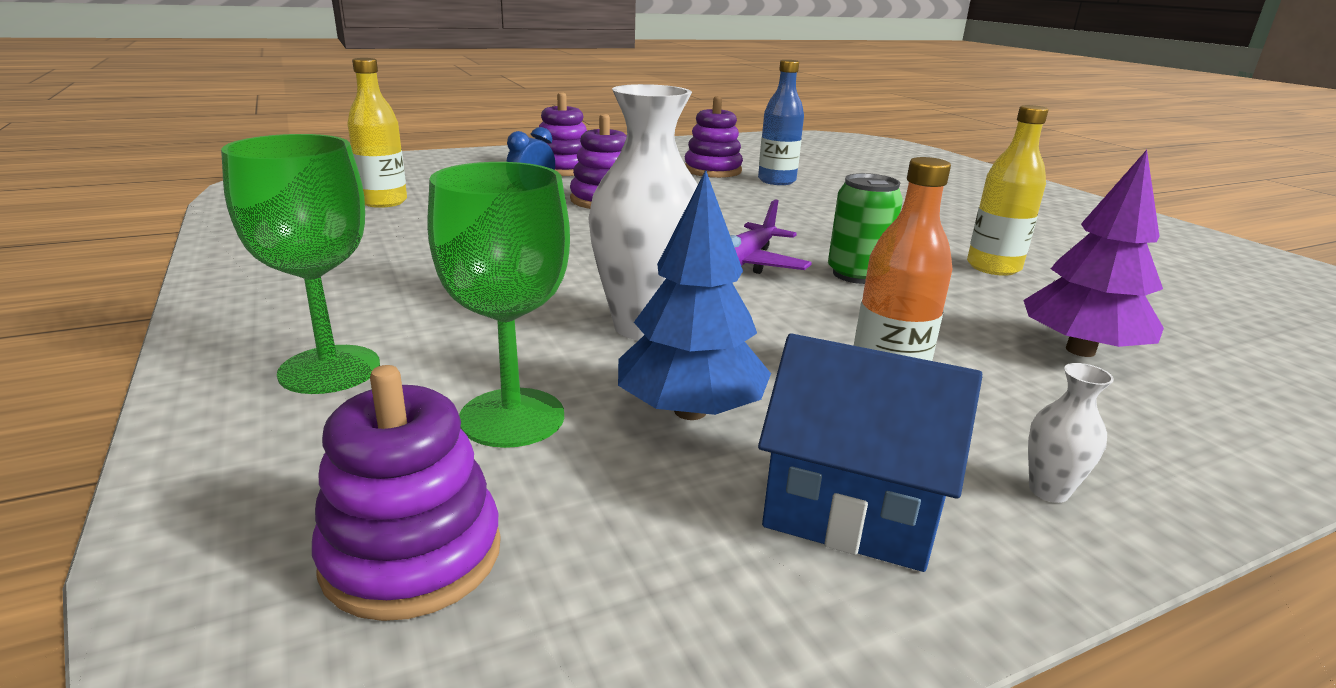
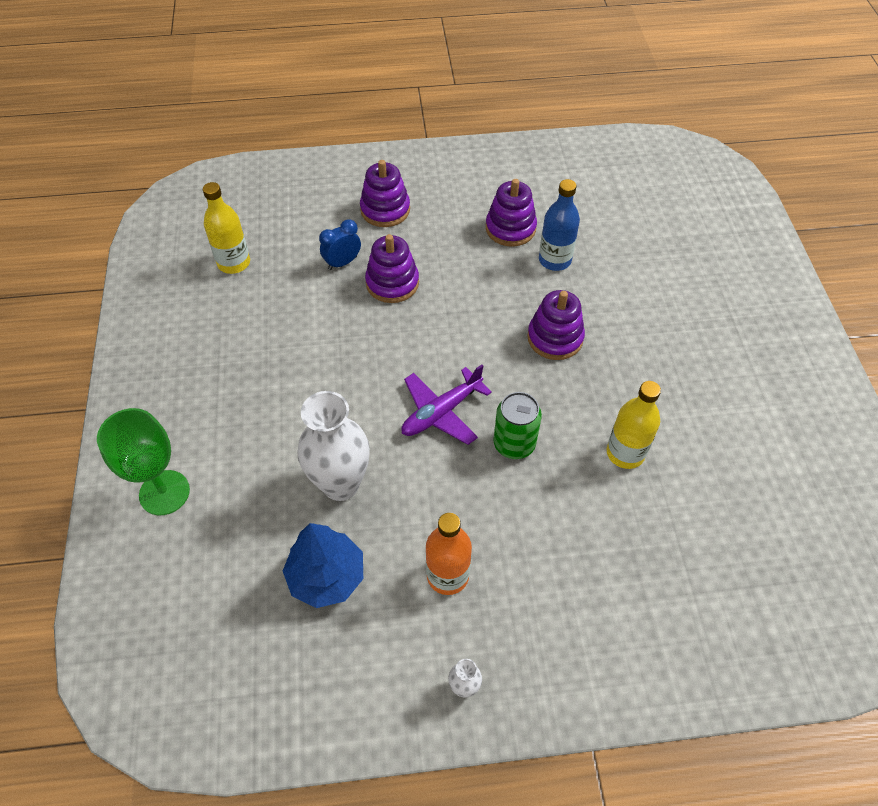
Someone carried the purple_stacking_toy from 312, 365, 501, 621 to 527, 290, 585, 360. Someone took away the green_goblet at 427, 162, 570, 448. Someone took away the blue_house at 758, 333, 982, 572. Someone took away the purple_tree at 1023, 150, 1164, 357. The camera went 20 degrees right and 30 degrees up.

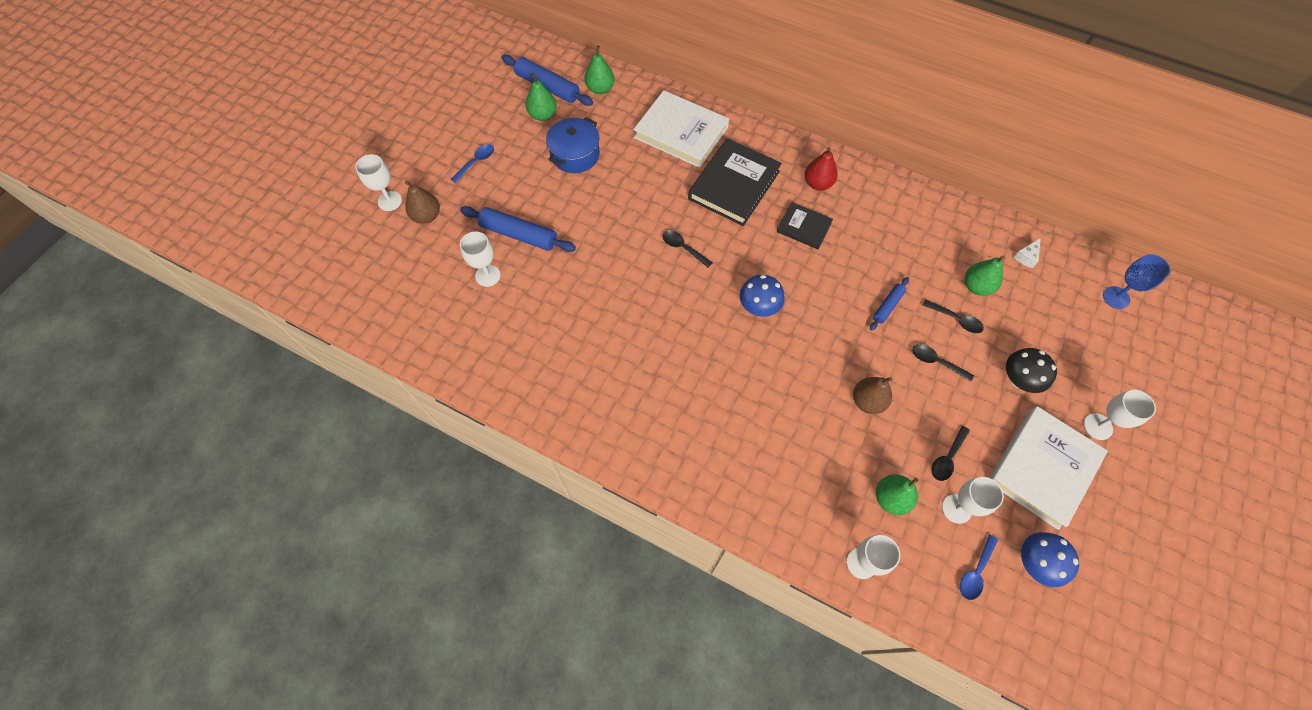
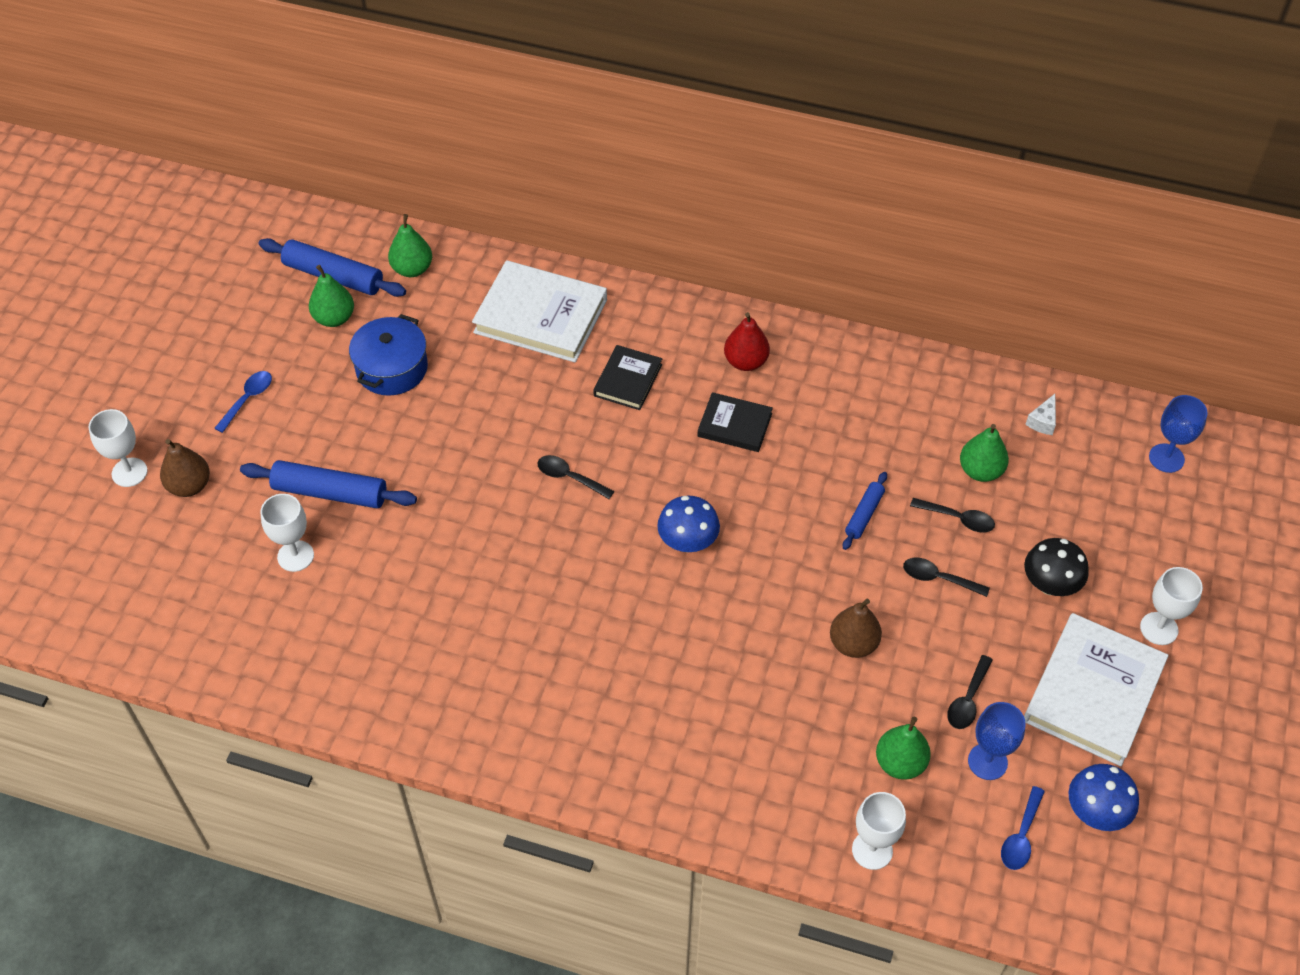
Someone scaled the black_book at 688, 138, 782, 226 by 0.55. Someone repainted the white_goblet at 942, 477, 1004, 524, which became the blue_goblet at 968, 702, 1026, 780. The camera went 10 degrees left and 10 degrees down.

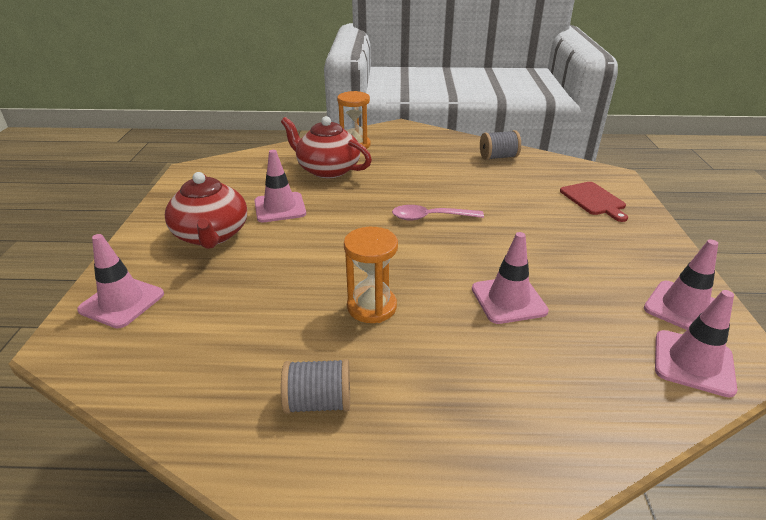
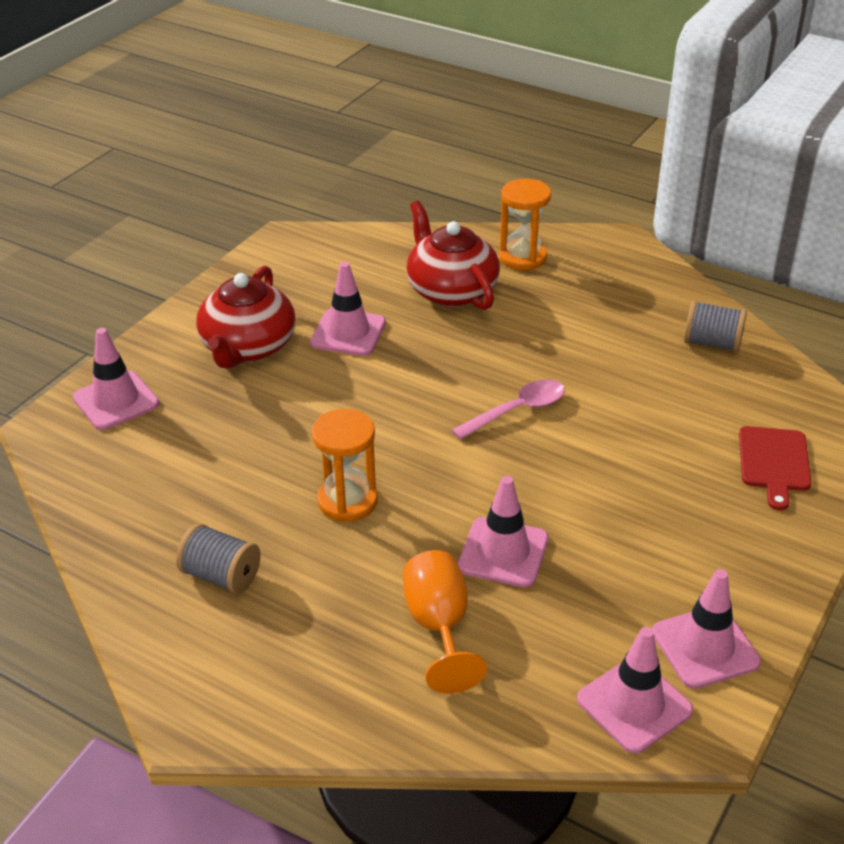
Someone rotated the pink_spoon at 392, 205, 484, 221 by 120 degrees clockwise. Someone put down the orange_goblet at 403, 550, 487, 693. The camera went 30 degrees right and 5 degrees up.

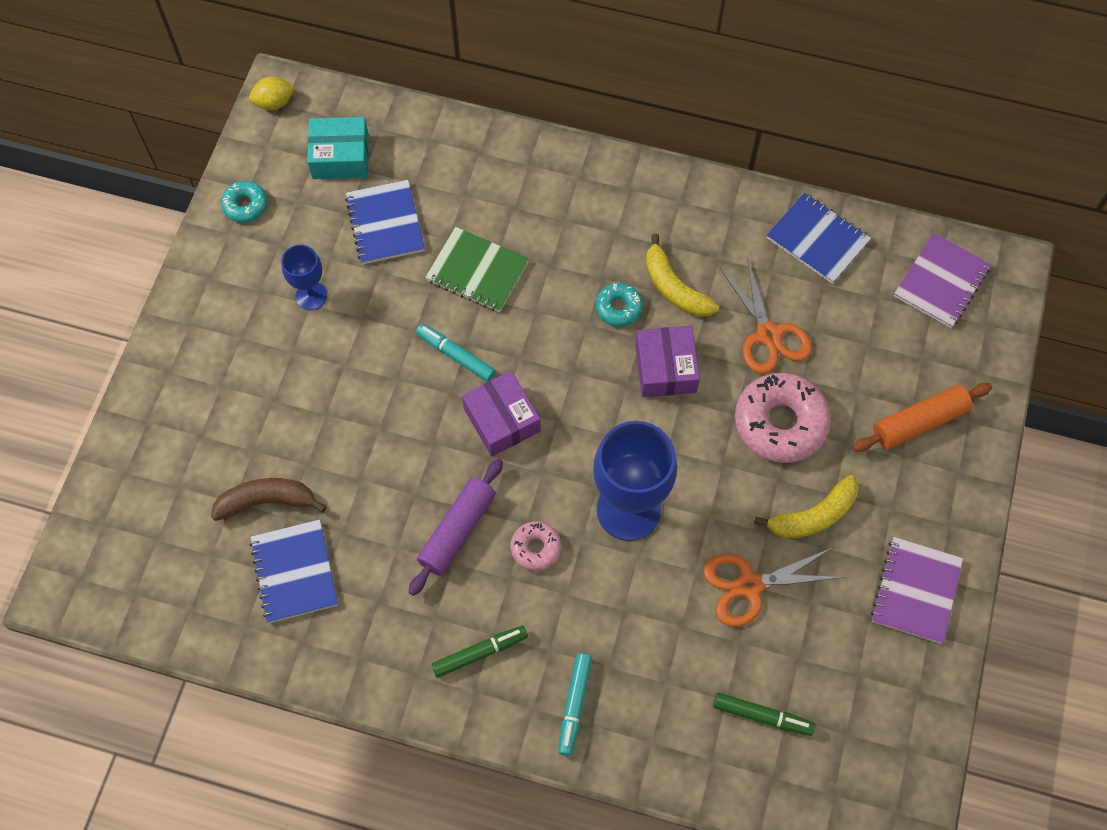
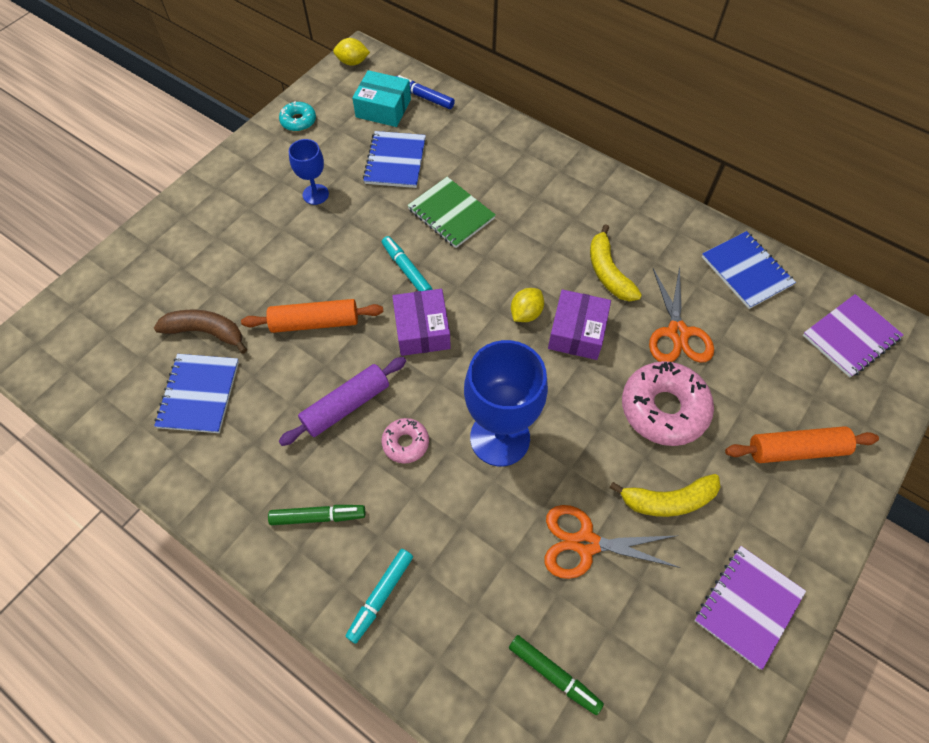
Someone took away the turquoise_donut at 595, 283, 643, 327. Someone put down the orange_rolling_pin at 241, 299, 383, 333. Someone put down the blue_marker at 396, 75, 455, 109. Someone put down the yellow_lemon at 511, 288, 544, 322. The camera went 20 degrees right and 5 degrees down.

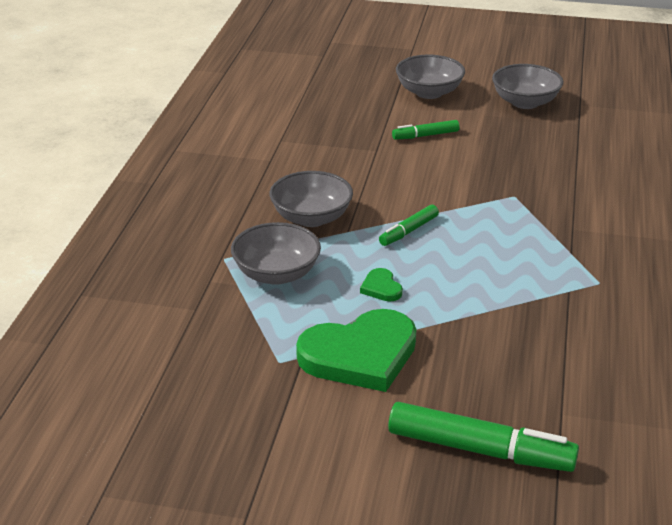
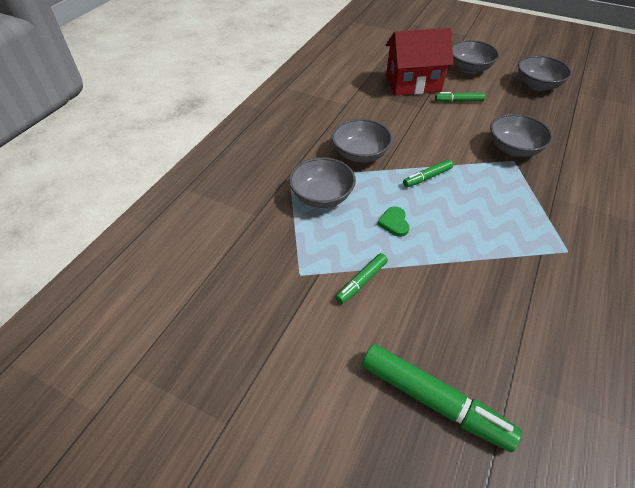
Someone swapped the green_heart at 296, 309, 417, 392 for the green_marker at 335, 253, 388, 304. Someone put down the red_house at 386, 28, 454, 96. Someone put down the grey_bowl at 490, 114, 553, 157. The camera went 15 degrees right and 15 degrees up.

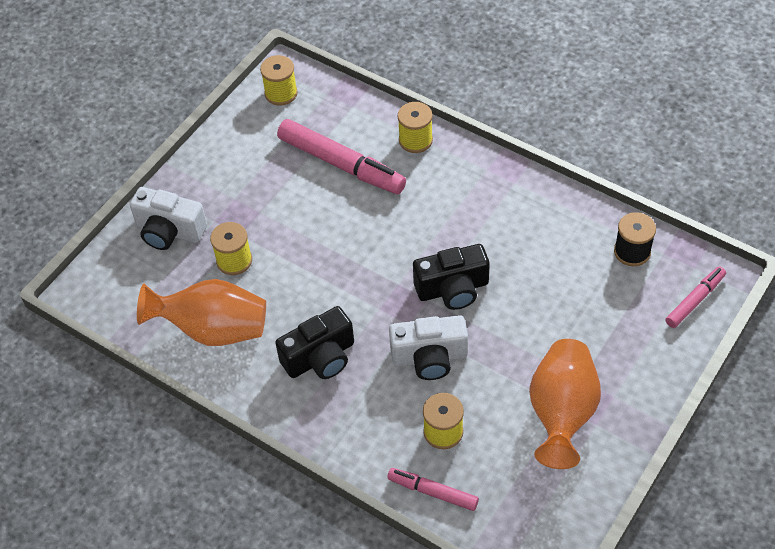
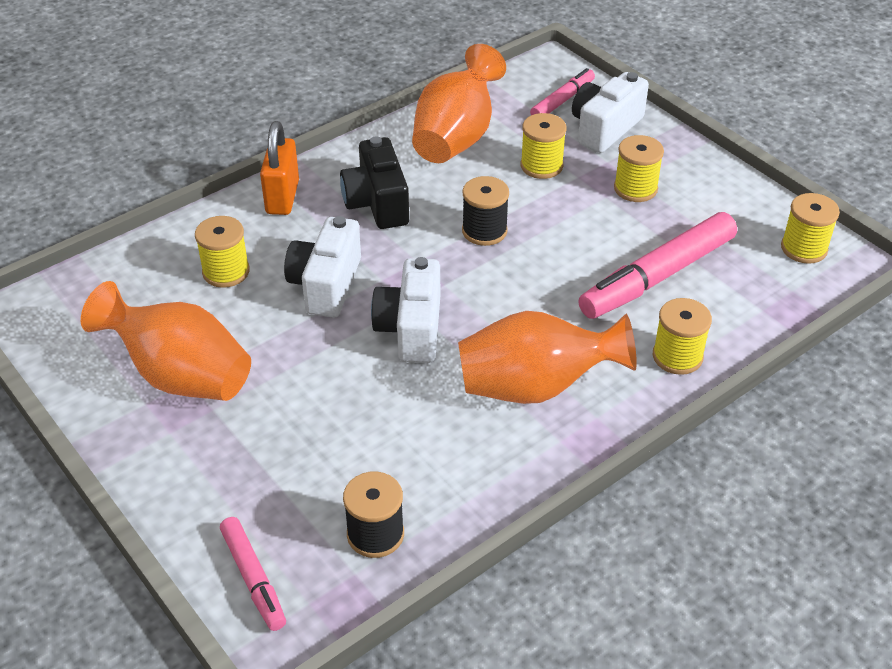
Someone carried the pink_marker from 387, 468, 479, 511 to 530, 68, 595, 115. Someone repainted the black_camera at 413, 244, 490, 310, which became the white_camera at 371, 257, 440, 363. Someone put down the orange_padlock at 260, 121, 299, 215. Someone put down the orange_vase at 458, 311, 637, 404. Someone put down the black_spool at 462, 176, 509, 246. Someone put down the yellow_spool at 614, 135, 664, 202. The camera went 105 degrees right and 10 degrees down.

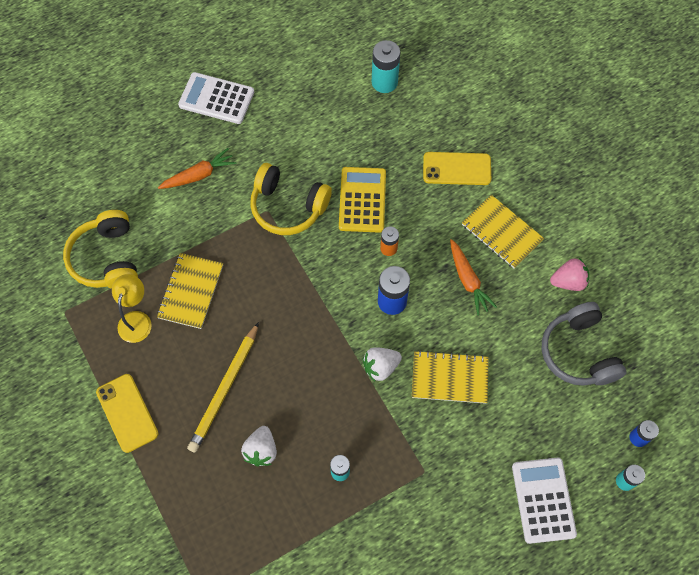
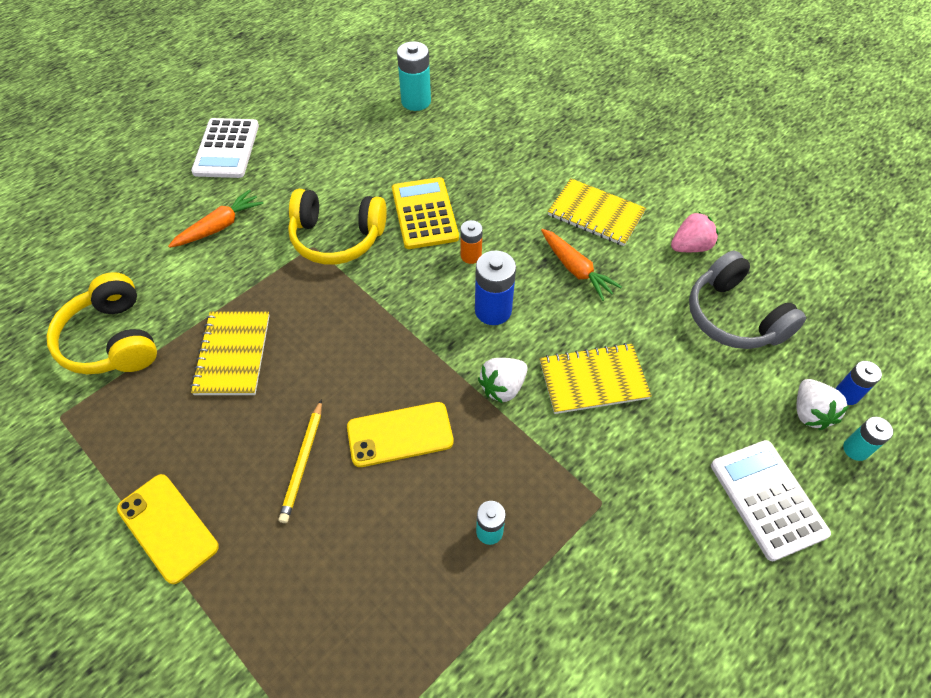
Someone took away the yellow_lamp at 112, 274, 152, 343. Someone rotated the white_calculator at 178, 72, 254, 124 by 90 degrees counterclockwise. Someone scaled the yellow_pencil at 187, 322, 259, 453 by 0.66. Someone carried the white_strawberry from 241, 426, 277, 467 to 796, 379, 849, 430. Someone carried the yellow_phone from 423, 152, 491, 185 to 347, 402, 454, 467. The camera went 15 degrees left and 10 degrees down.

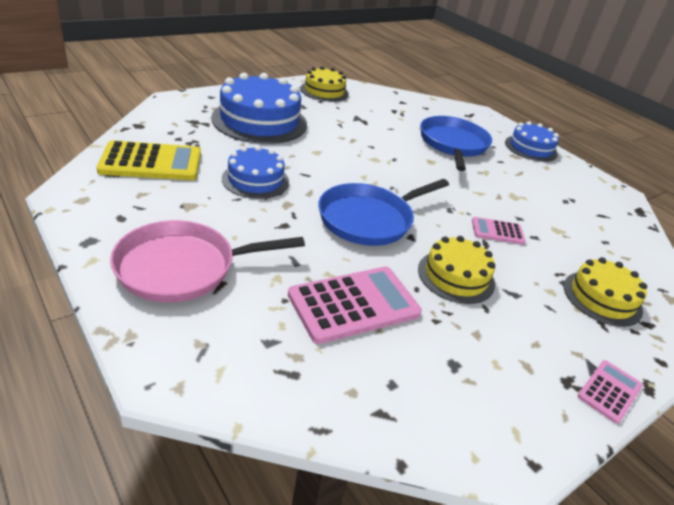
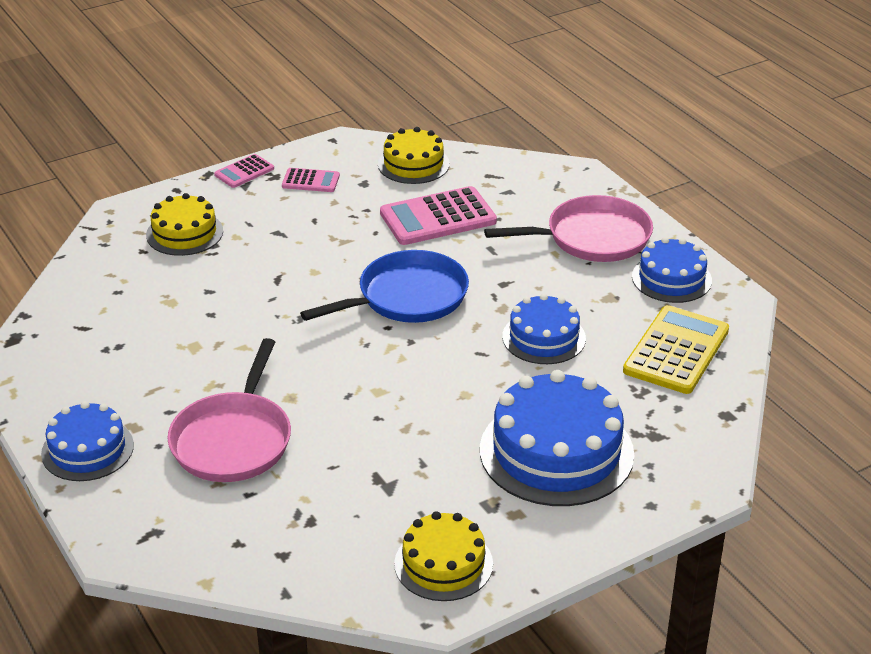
Someone rotated the yellow_calculator at 97, 140, 201, 180 by 120 degrees clockwise. Someone carried the yellow_cake from 418, 236, 495, 304 to 378, 127, 450, 184. Someone repainted the blue_pan at 420, 116, 492, 171, which became the pink_pan at 167, 338, 291, 482. Someone carried the pink_calculator from 472, 217, 526, 244 to 282, 168, 340, 192. Someone put down the blue_cake at 632, 237, 712, 303. The camera went 170 degrees left and 0 degrees up.

